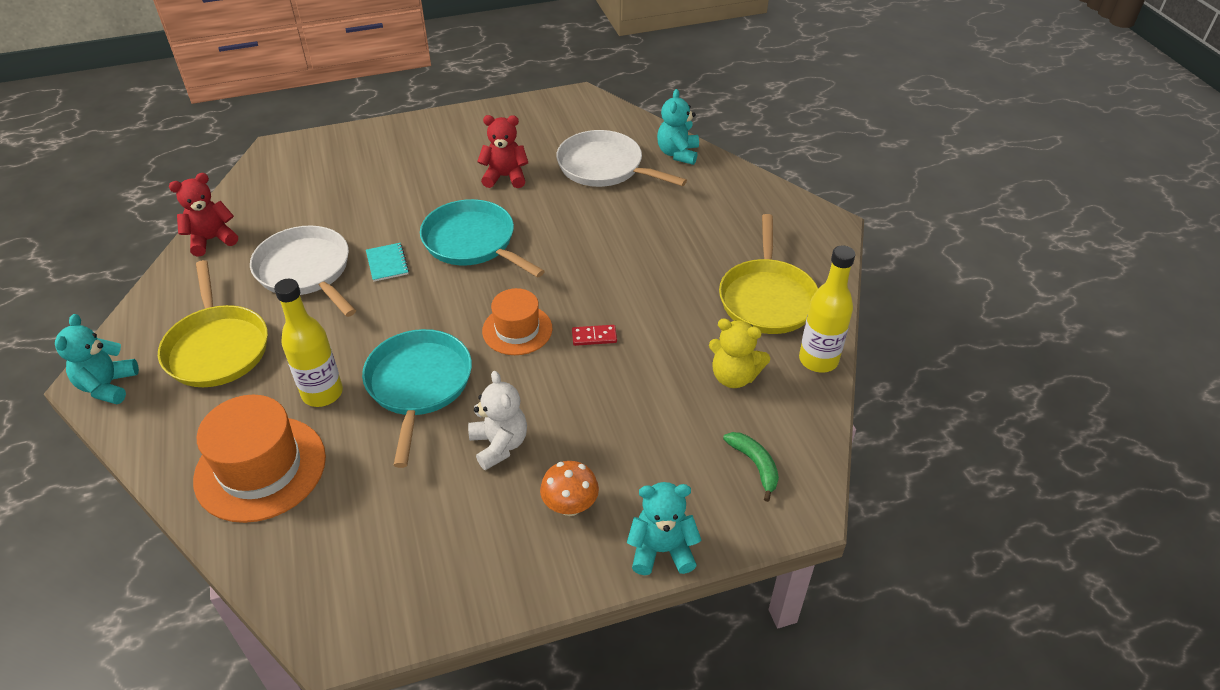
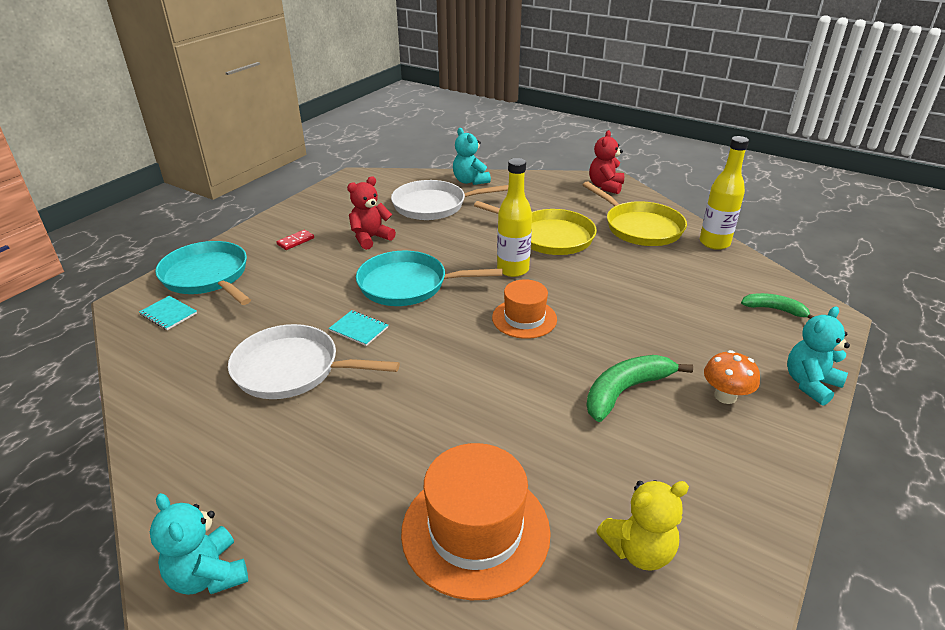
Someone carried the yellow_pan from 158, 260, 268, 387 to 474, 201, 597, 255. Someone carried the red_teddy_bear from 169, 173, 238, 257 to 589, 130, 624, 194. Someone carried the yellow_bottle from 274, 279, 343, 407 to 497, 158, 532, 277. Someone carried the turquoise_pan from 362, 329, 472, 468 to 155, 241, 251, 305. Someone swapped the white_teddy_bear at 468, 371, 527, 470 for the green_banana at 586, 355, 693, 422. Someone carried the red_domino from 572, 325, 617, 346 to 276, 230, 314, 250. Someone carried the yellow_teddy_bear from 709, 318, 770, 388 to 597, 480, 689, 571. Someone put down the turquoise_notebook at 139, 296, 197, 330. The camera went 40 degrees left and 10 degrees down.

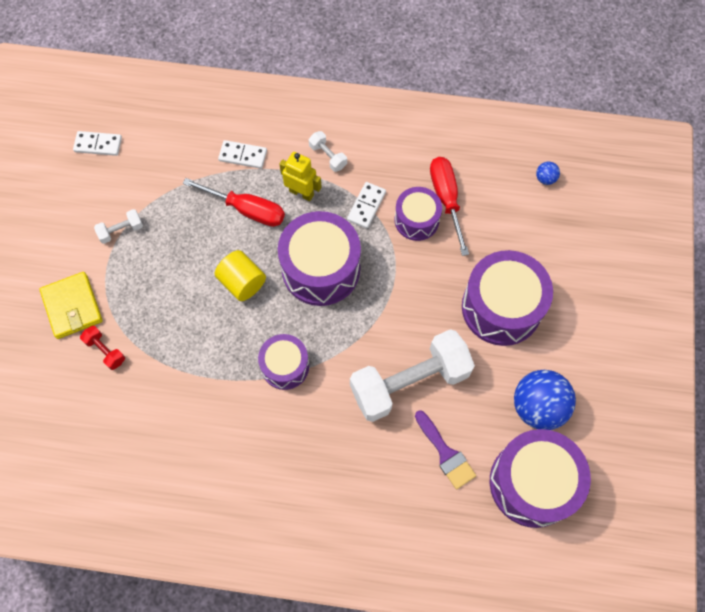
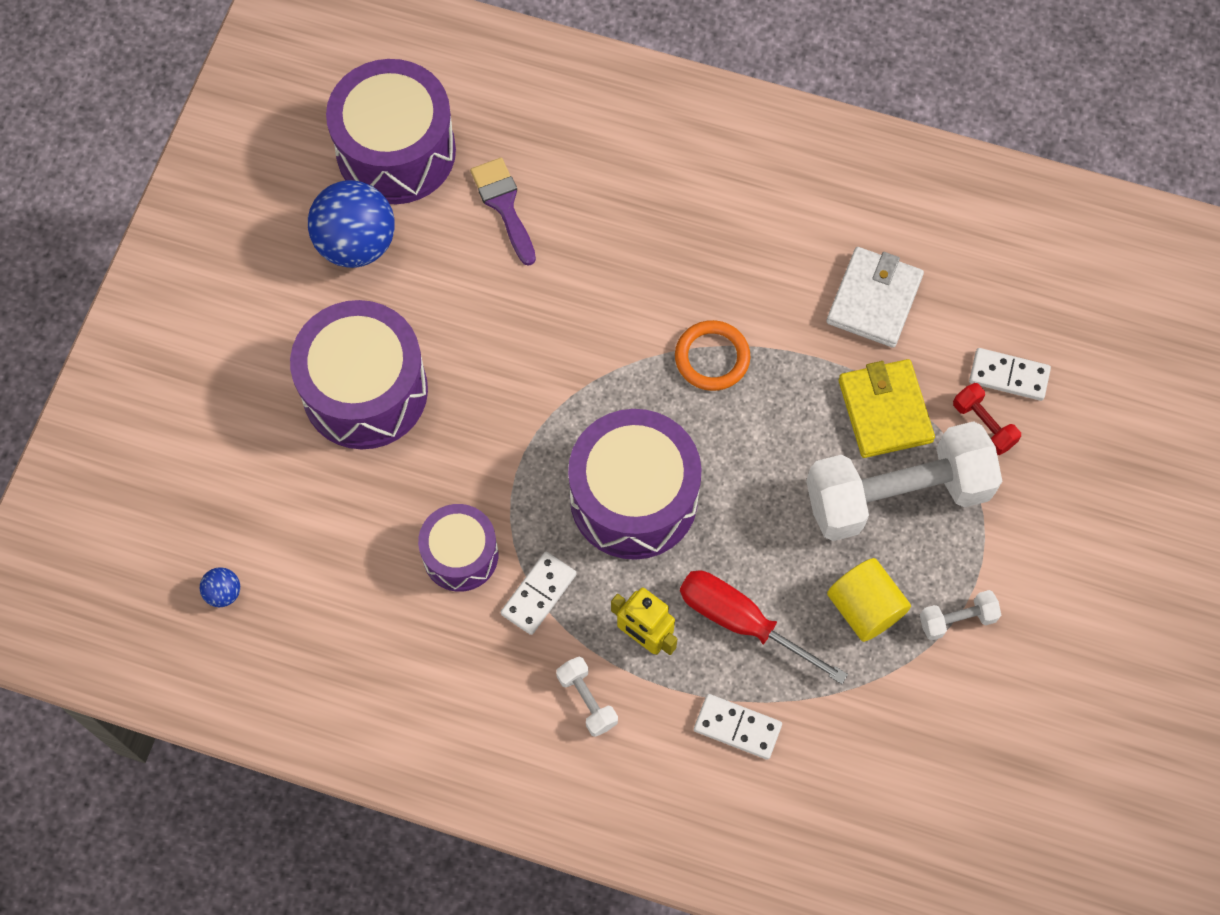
Someone carried the yellow_wallet from 39, 272, 103, 339 to 839, 359, 935, 458. Someone carried the white_domino from 73, 131, 122, 156 to 969, 348, 1051, 401. Someone carried the yellow_cylinder from 215, 250, 266, 301 to 827, 558, 911, 642. Someone swapped the purple_drum at 258, 334, 309, 390 for the orange_ring at 675, 320, 751, 391. Someone carried the white_dumbbell from 350, 329, 475, 422 to 806, 421, 1002, 541. Someone took away the red_screwdriver at 430, 157, 469, 256. Someone put down the white_wallet at 826, 247, 924, 348. The camera went 170 degrees left and 0 degrees up.

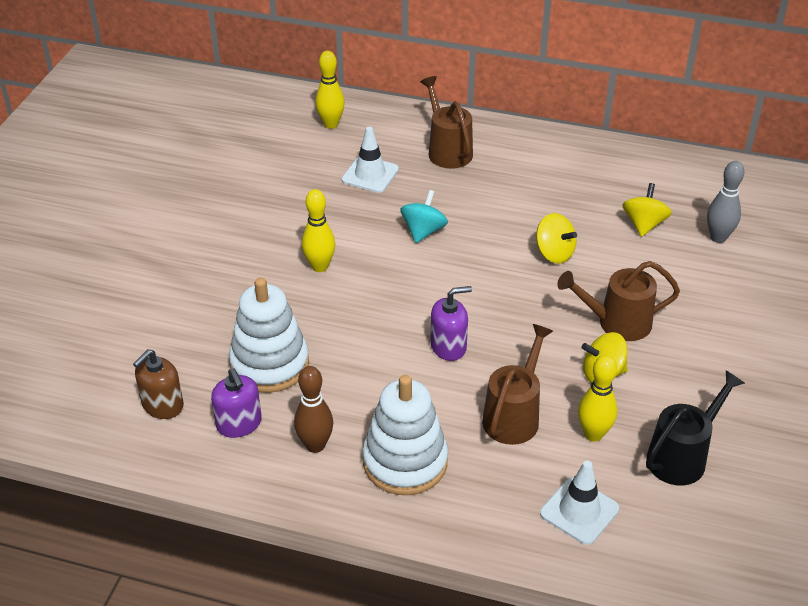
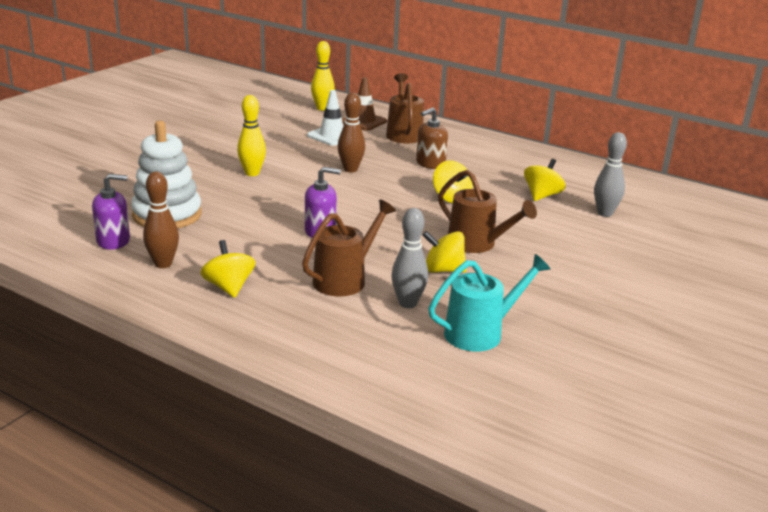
Someone carried the brown_soap_dispenser from 133, 349, 184, 419 to 416, 107, 448, 169. Someone rotated the purple_soap_dispenser at 211, 368, 262, 438 by 90 degrees counterclockwise. Someone swapped the white_stacking_toy at 362, 375, 448, 495 for the yellow_spinning_top at 200, 240, 255, 298. Someone swapped the turquoise_spinning_top at 400, 190, 448, 243 for the brown_bowling_pin at 338, 93, 365, 172. Someone took away the white_traffic_cone at 540, 461, 619, 545. Someone rotated the brown_watering_can at 557, 261, 680, 341 by 150 degrees counterclockwise. Someone repainted the yellow_bowling_pin at 578, 355, 617, 442, which became the grey_bowling_pin at 391, 208, 428, 308. Someone repainted the black_watering_can at 646, 370, 745, 486, which became the turquoise_watering_can at 428, 254, 551, 352. Someone put down the brown_traffic_cone at 342, 77, 387, 131. The camera went 15 degrees right and 15 degrees down.

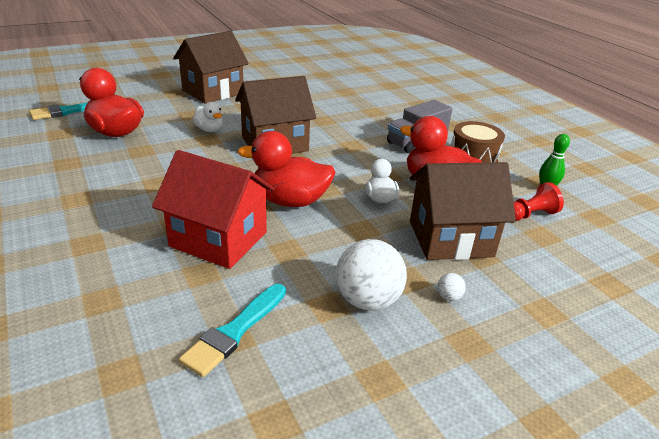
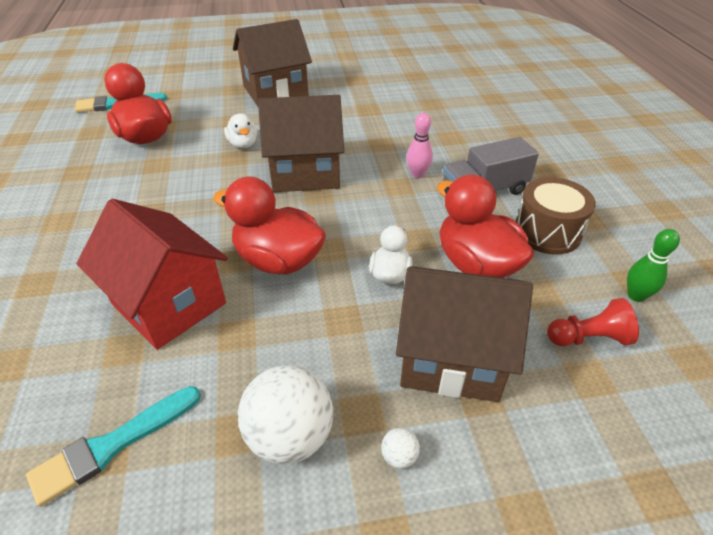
Someone put down the pink_bowling_pin at 407, 113, 433, 178. The camera went 20 degrees right and 10 degrees up.

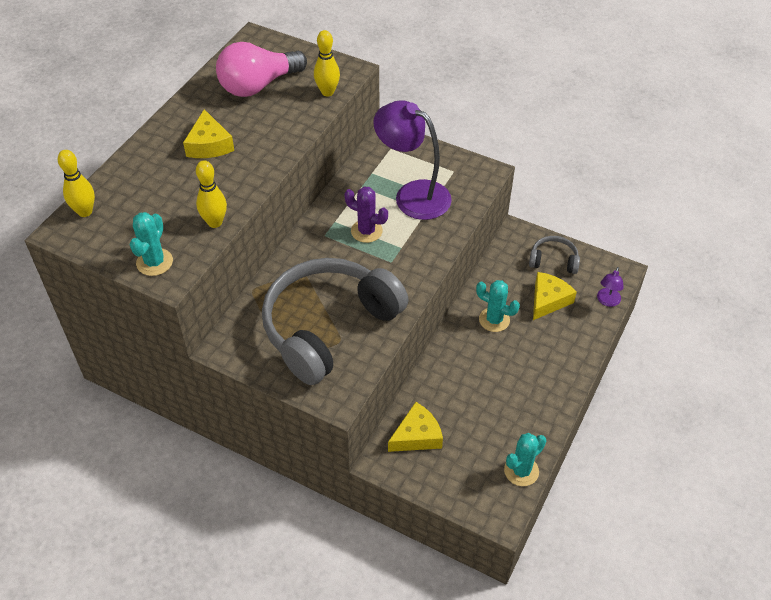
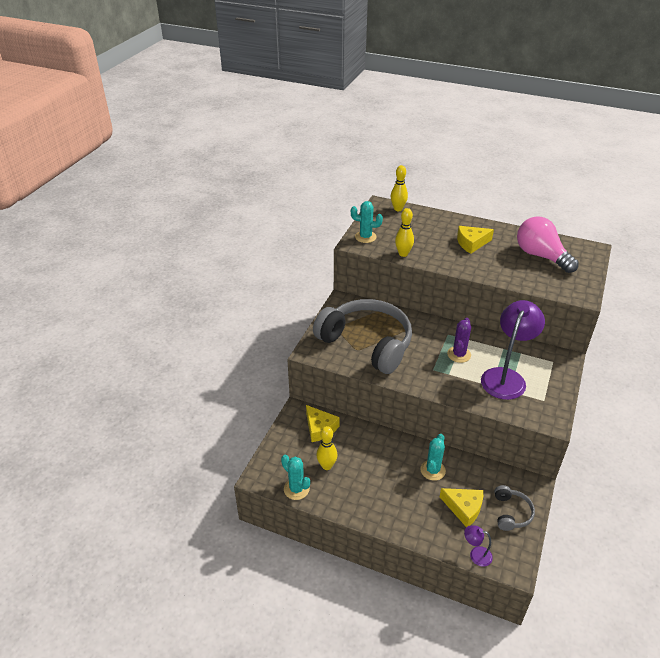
Someone carried the yellow_bowling_pin from 314, 30, 340, 96 to 316, 426, 338, 470. The camera went 85 degrees right and 10 degrees down.

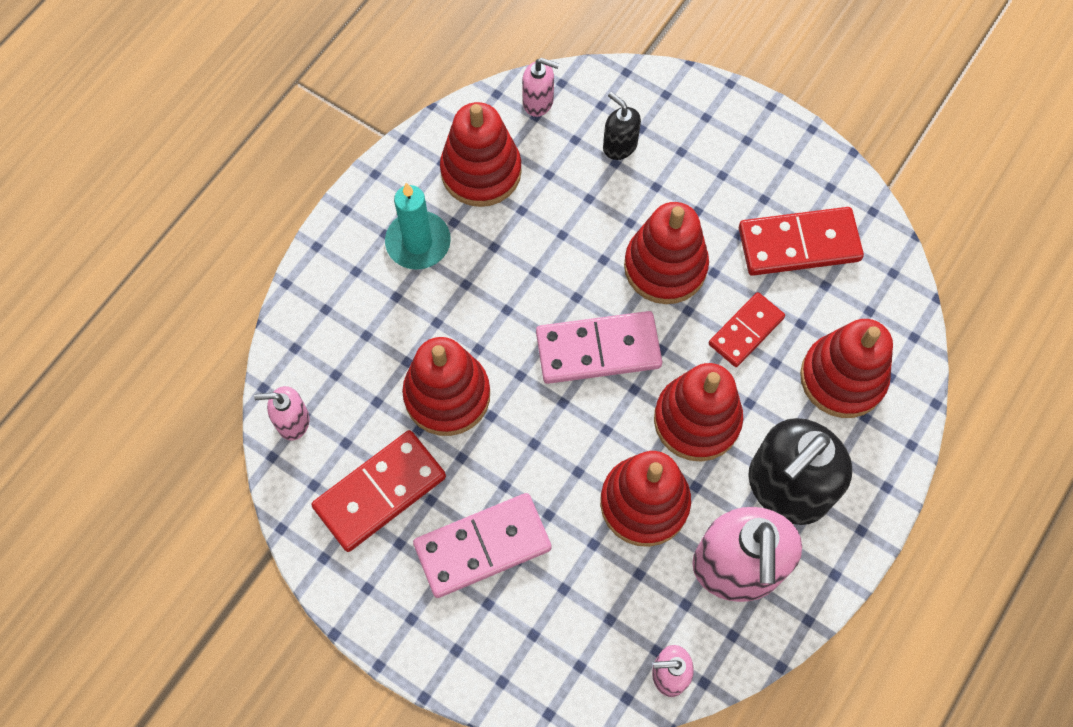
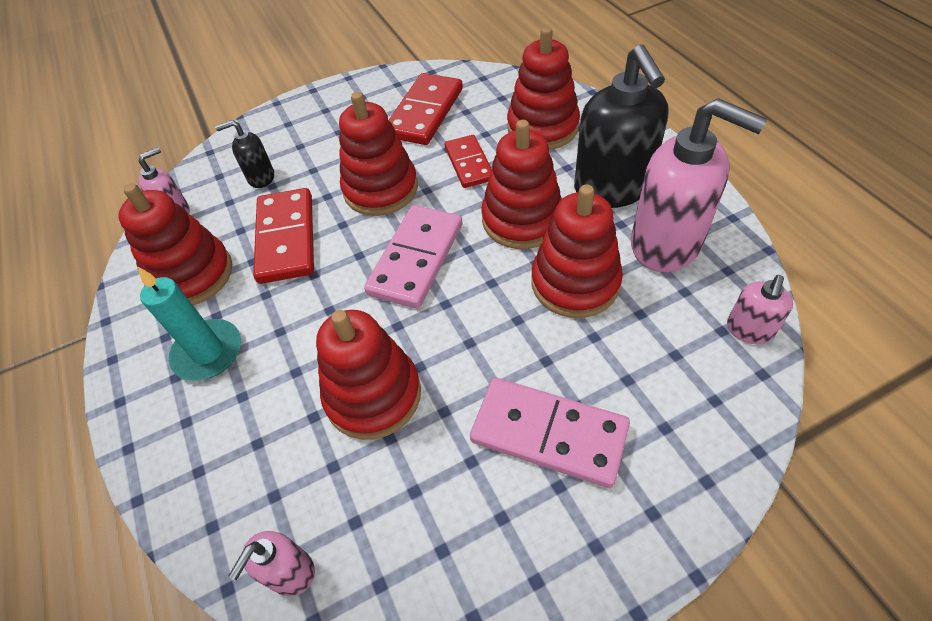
Someone carried the red_domino from 311, 430, 446, 552 to 253, 188, 314, 284. Someone rotated the pink_domino at 413, 493, 552, 598 by 75 degrees counterclockwise. The camera went 55 degrees left and 15 degrees down.

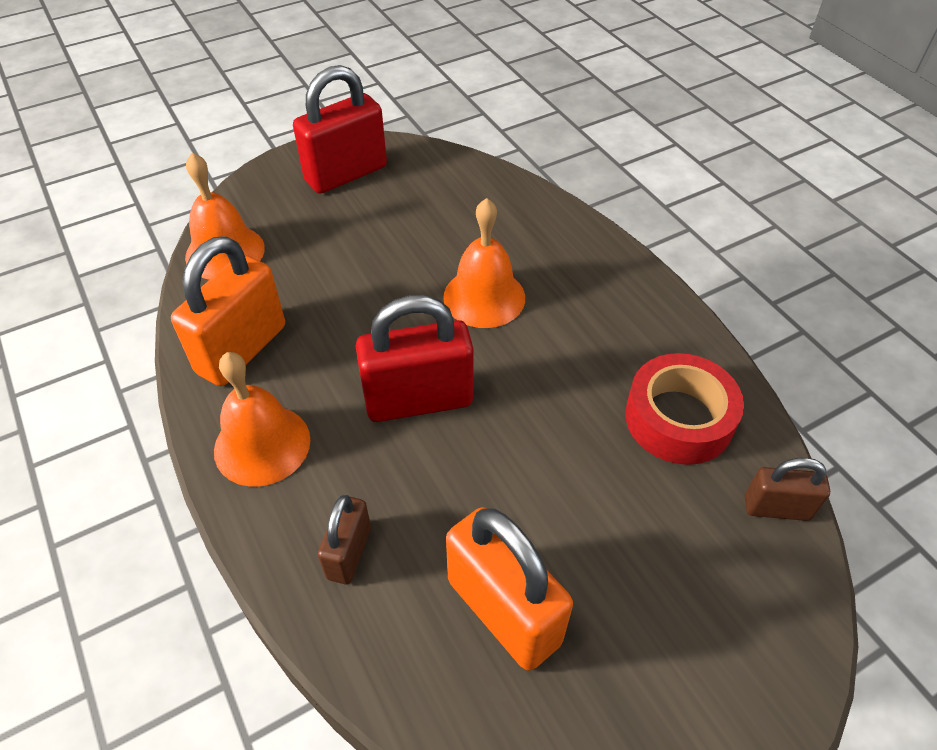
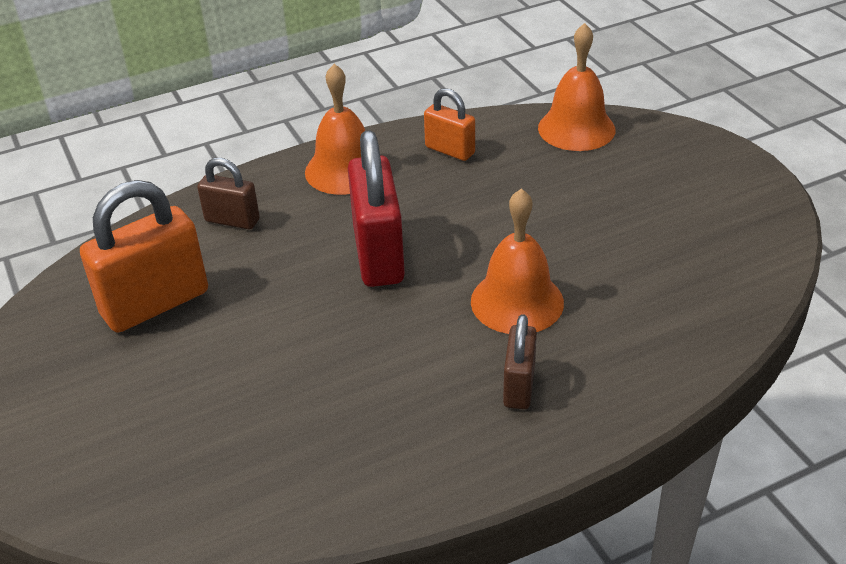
Someone scaled the orange_padlock at 171, 236, 285, 386 by 0.56. Someone took away the red_padlock at 293, 65, 387, 194. Someone took away the red_tape at 625, 353, 744, 465. Someone carried the brown_padlock from 745, 458, 830, 521 to 503, 314, 537, 409. The camera went 95 degrees right and 10 degrees down.

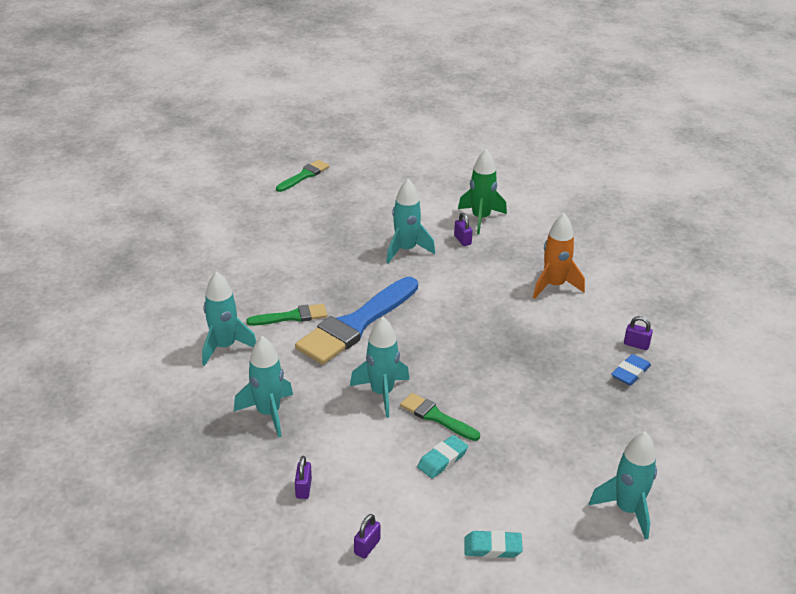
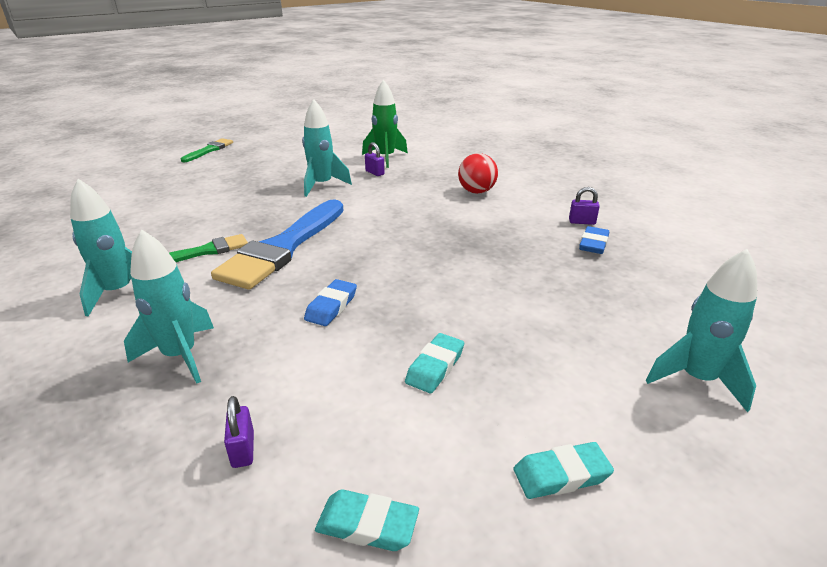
Someone swapped the turquoise_rocket at 350, 317, 409, 418 for the blue_eraser at 304, 279, 357, 326. Someone swapped the purple_padlock at 354, 514, 381, 559 for the turquoise_eraser at 315, 489, 419, 551. Someone took away the green_brush at 400, 393, 480, 441. Someone swapped the orange_rocket at 533, 213, 585, 299 for the red_ball at 458, 153, 498, 194. The camera went 15 degrees left and 5 degrees down.

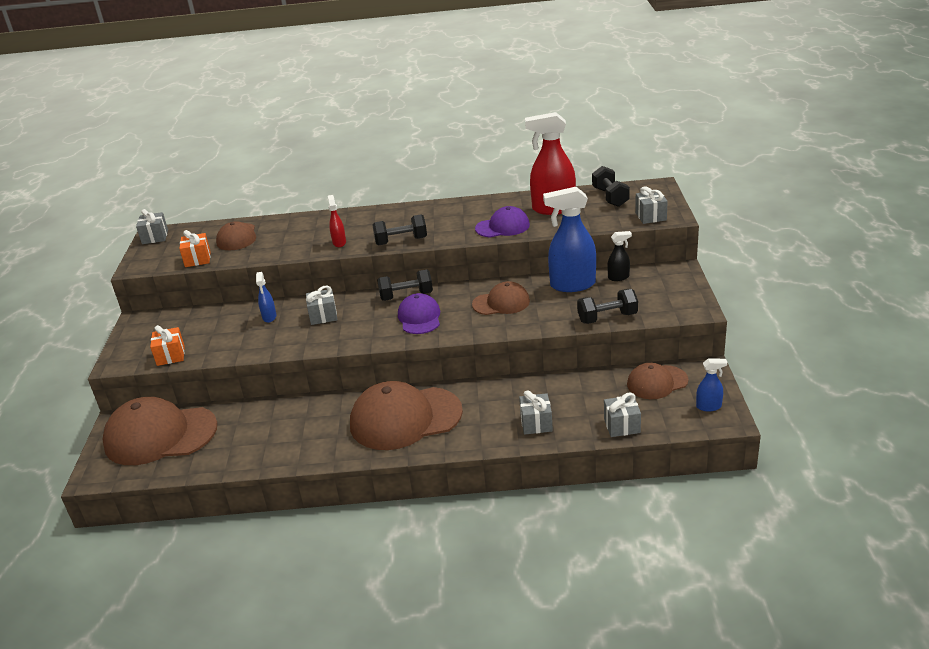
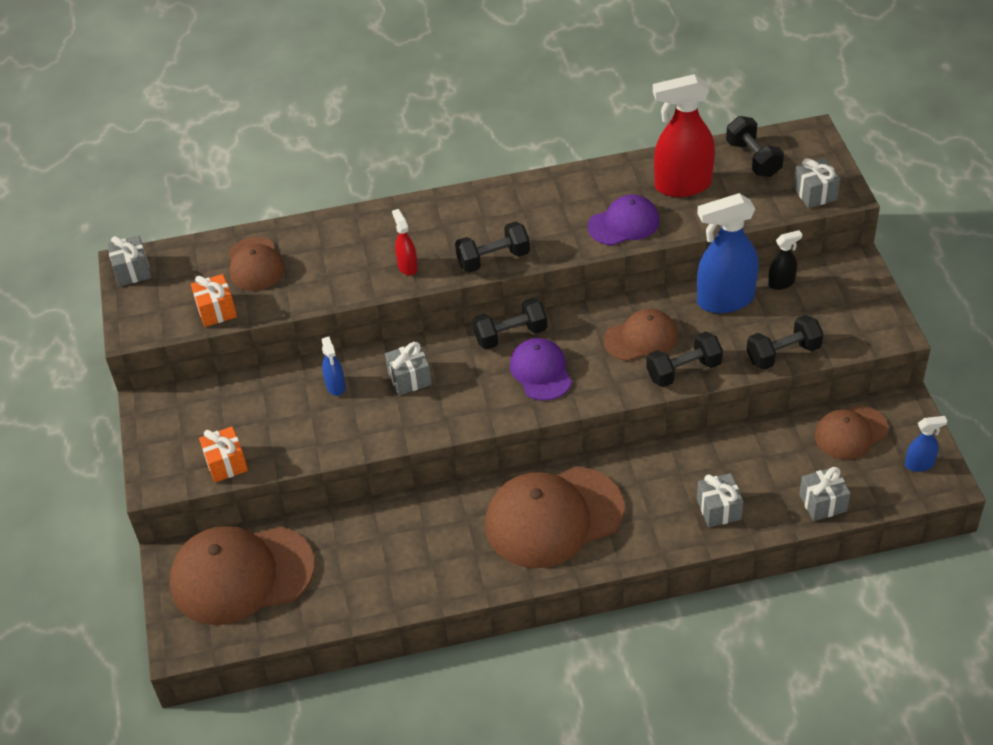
Someone put down the black_dumbbell at 646, 331, 723, 387. The camera went 10 degrees left and 15 degrees up.

